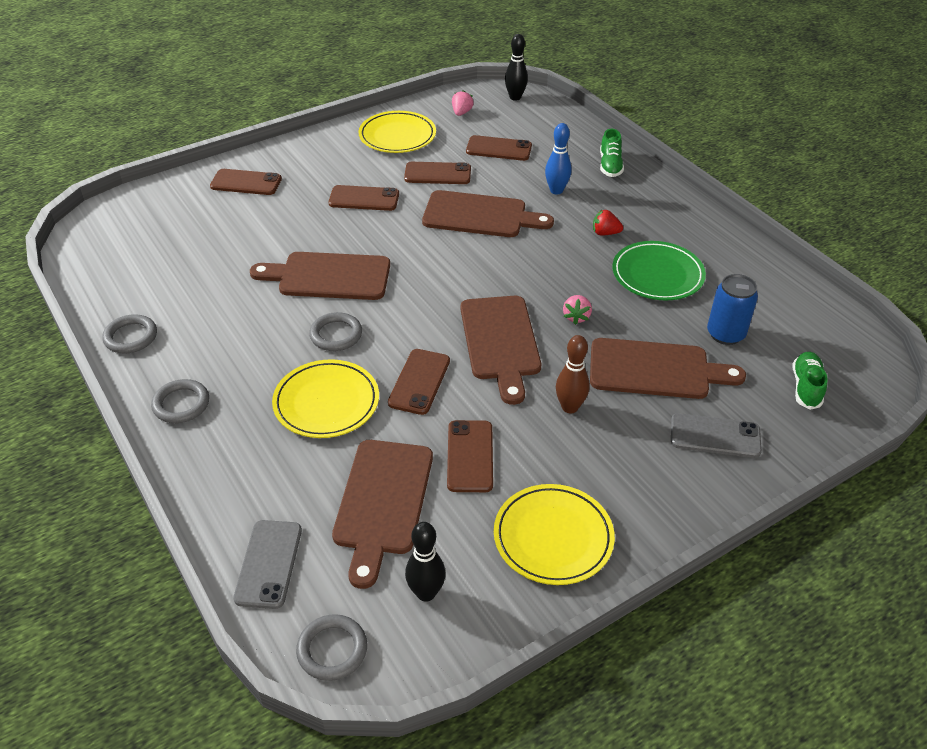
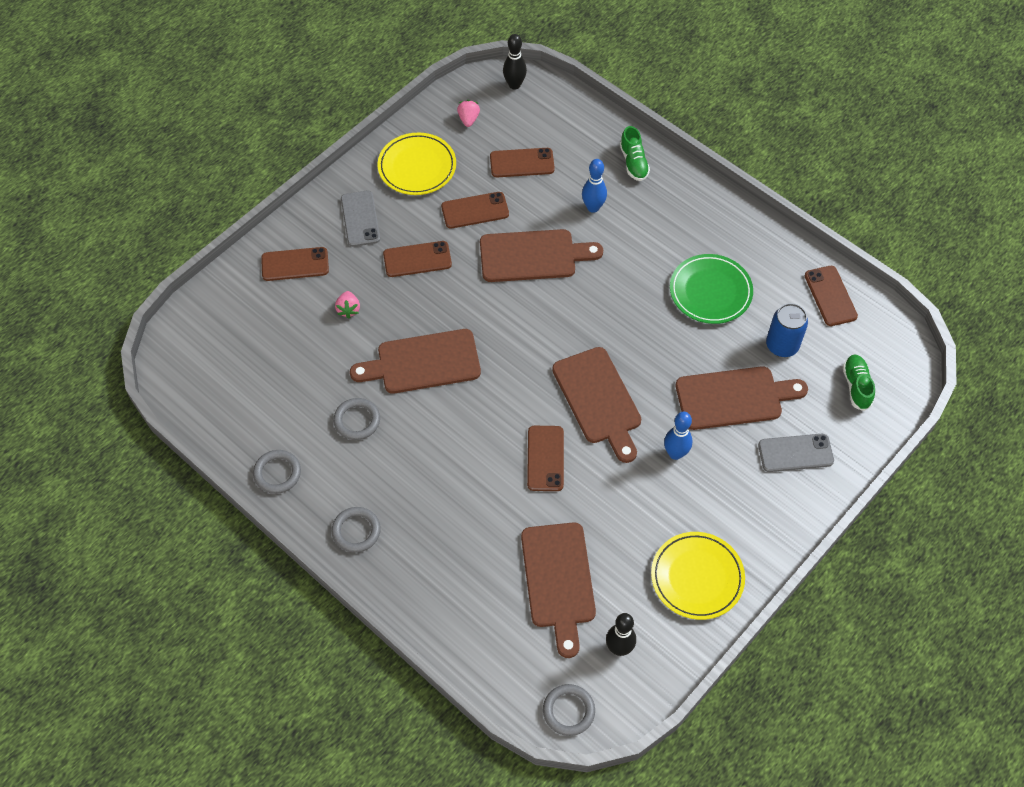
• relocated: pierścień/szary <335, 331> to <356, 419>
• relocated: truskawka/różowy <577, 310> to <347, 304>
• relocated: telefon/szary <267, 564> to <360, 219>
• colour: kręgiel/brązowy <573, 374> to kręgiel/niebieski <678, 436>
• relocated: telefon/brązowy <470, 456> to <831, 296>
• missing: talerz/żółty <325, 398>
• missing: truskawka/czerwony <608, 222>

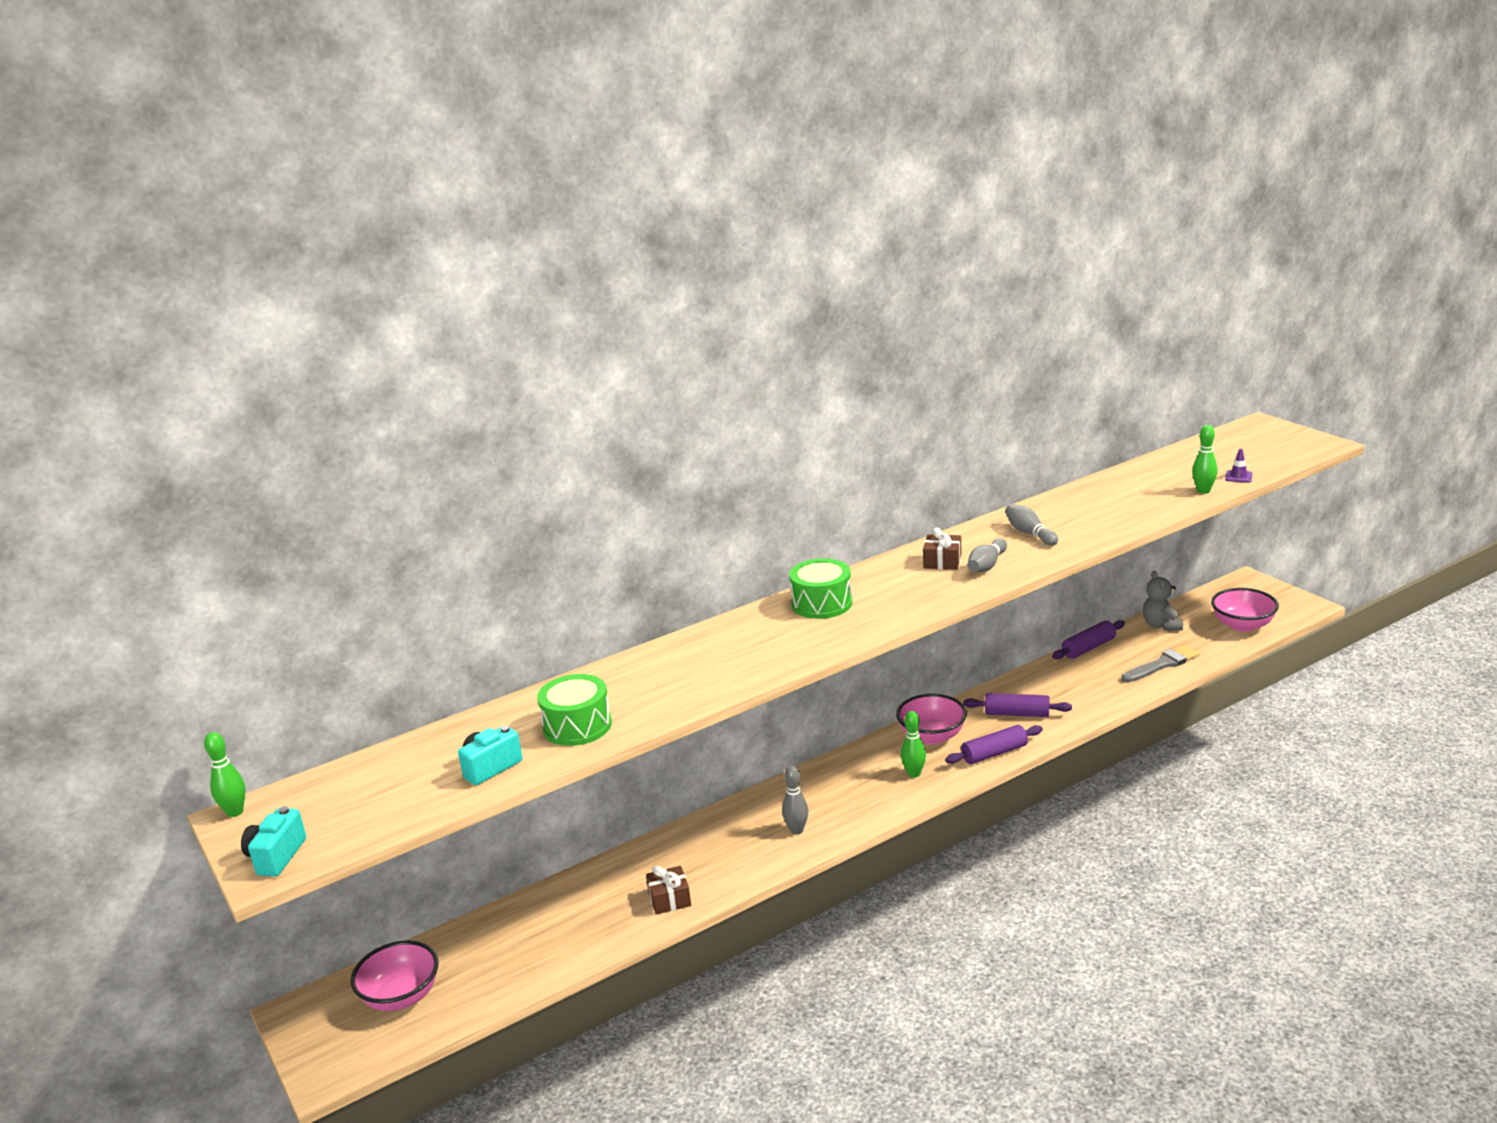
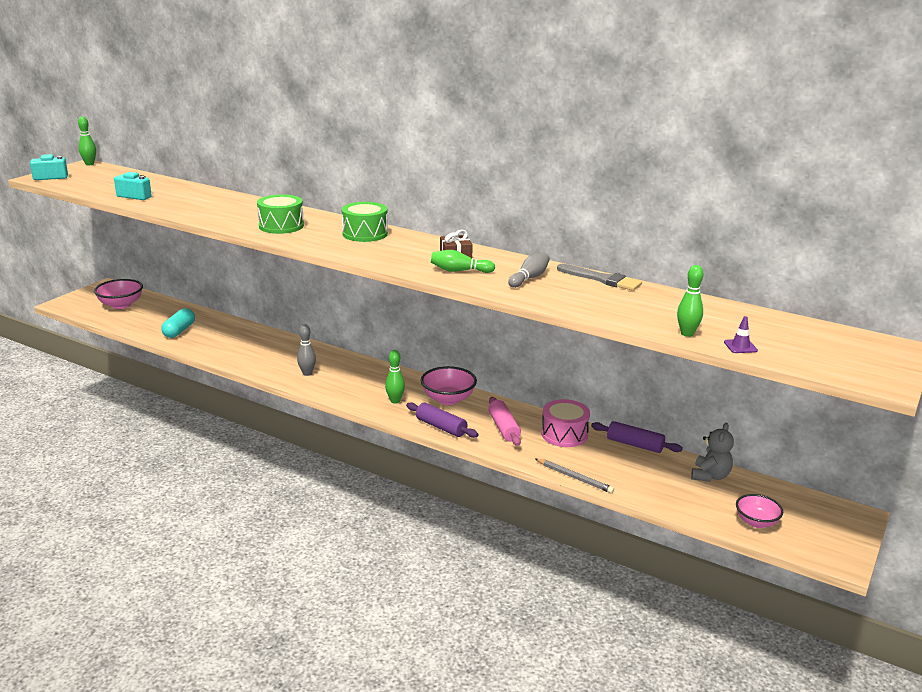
• appeared: kapsułka/turkusowy <178, 323>
• relocated: bęben/zielony <574, 710> to <280, 214>
• colour: kręgiel/szary <987, 555> to kręgiel/zielony <463, 261>
• colour: wałek do ciasta/fioletowy <1017, 705> to wałek do ciasta/różowy <504, 421>
• appeared: ołówek/szary <575, 476>
• appeared: bęben/różowy <565, 423>
• relocated: pędzel/szary <1160, 663> to <599, 277>
• spun: miś/szary <1163, 601> = <712, 452> 150 degrees clockwise
• size: miska/różowy <1245, 610> = <759, 511> x0.67
• missing: prezent/brązowy <668, 890>

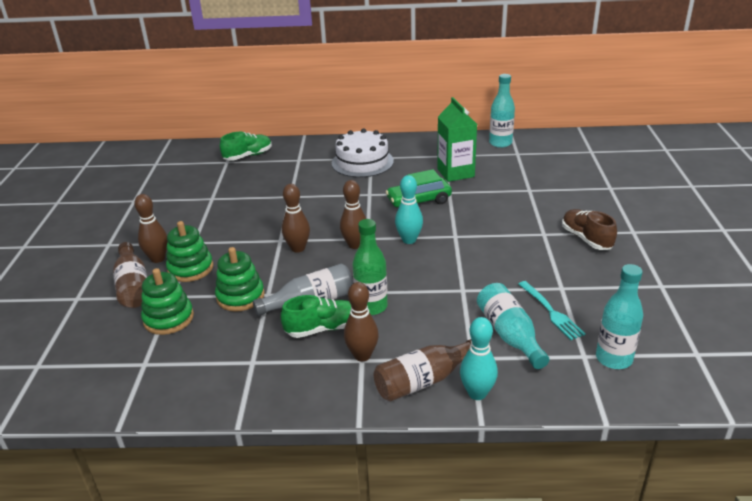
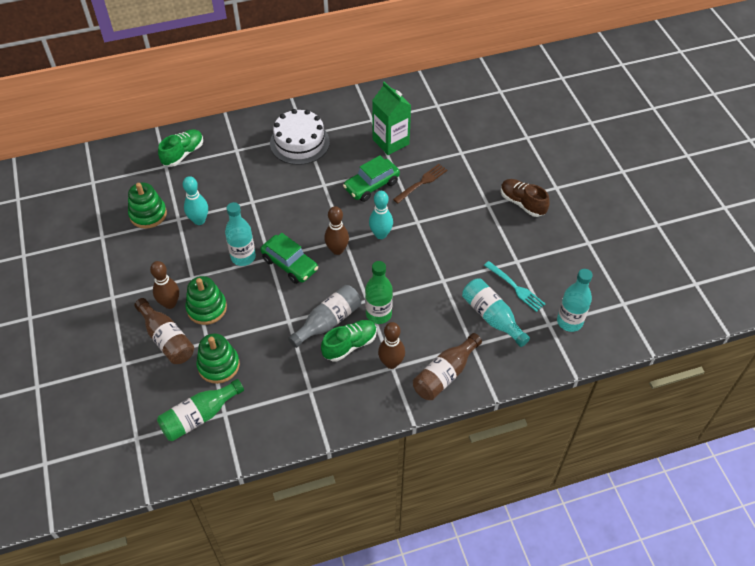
• relocated: zabawka nakładanka/zielony <240, 279> to <147, 206>
• appeared: butelka/zielony <200, 410>
• relocated: kręgiel/turkusowy <479, 358> to <195, 200>
• relocated: butelka/turkusowy <502, 111> to <240, 234>
• exchanged: kręgiel/brązowy <296, 218> to samochód/zielony <289, 258>
• appeared: widelec/brązowy <420, 183>

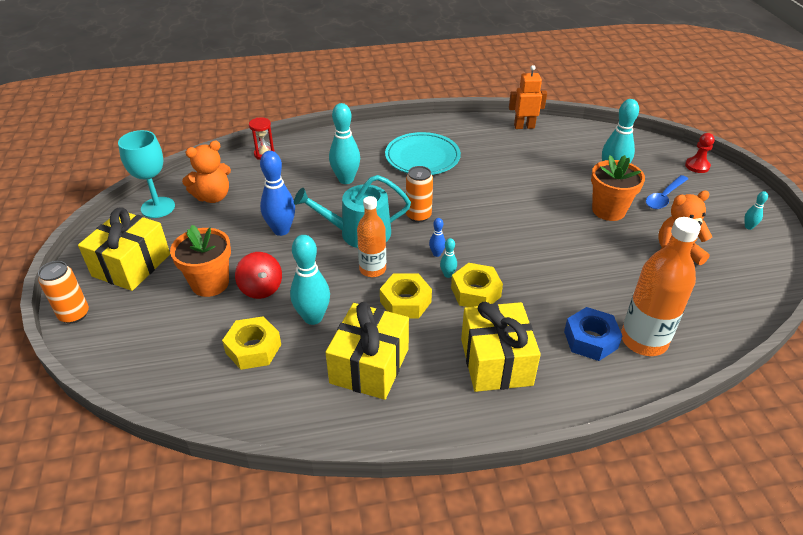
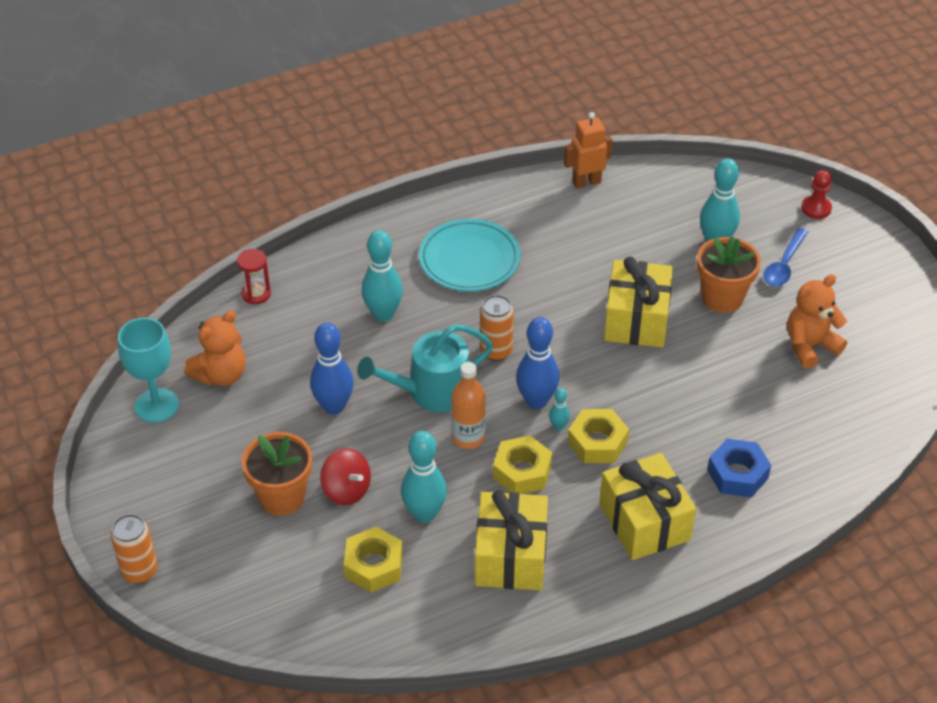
• size: kręgiel/niebieski <437, 237> = <537, 363> x2.11
• relocated: prezent/żółty <124, 249> to <638, 302>
• missing: butelka/pomarańczowy <661, 286>
• missing: kręgiel/turkusowy <756, 210>

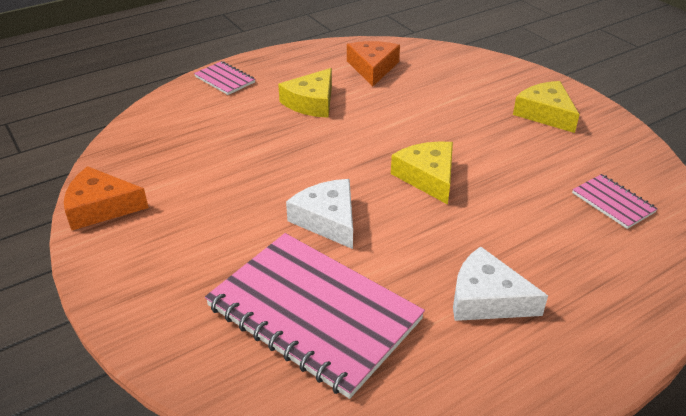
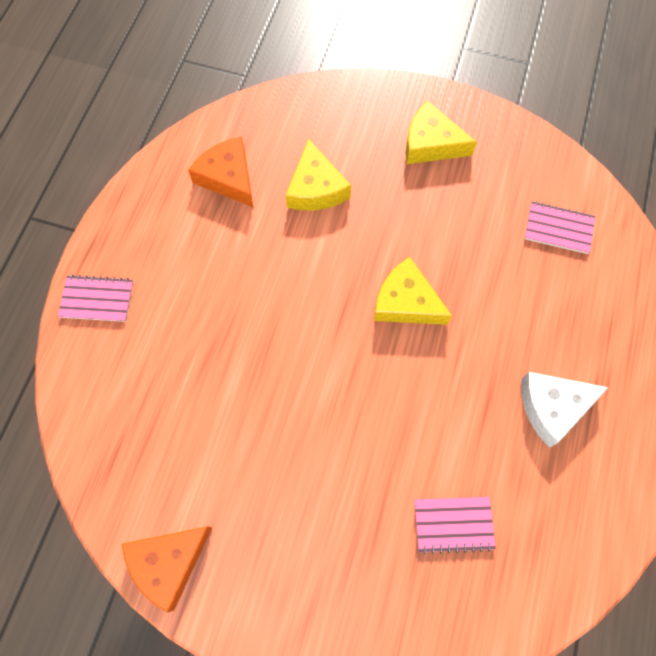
• relocated: ser/żółty <305, 93> to <318, 175>
• size: zeszyt/różowy <315, 316> = <455, 525> x0.45
• missing: ser/biały <319, 214>

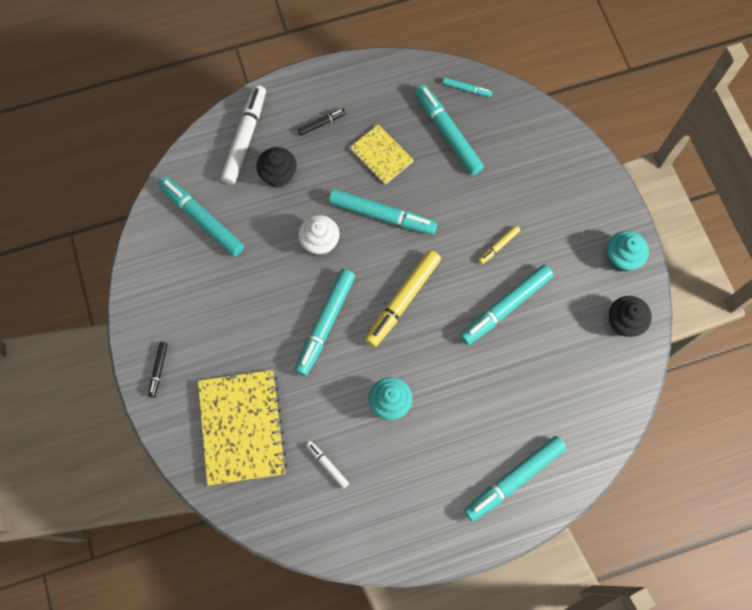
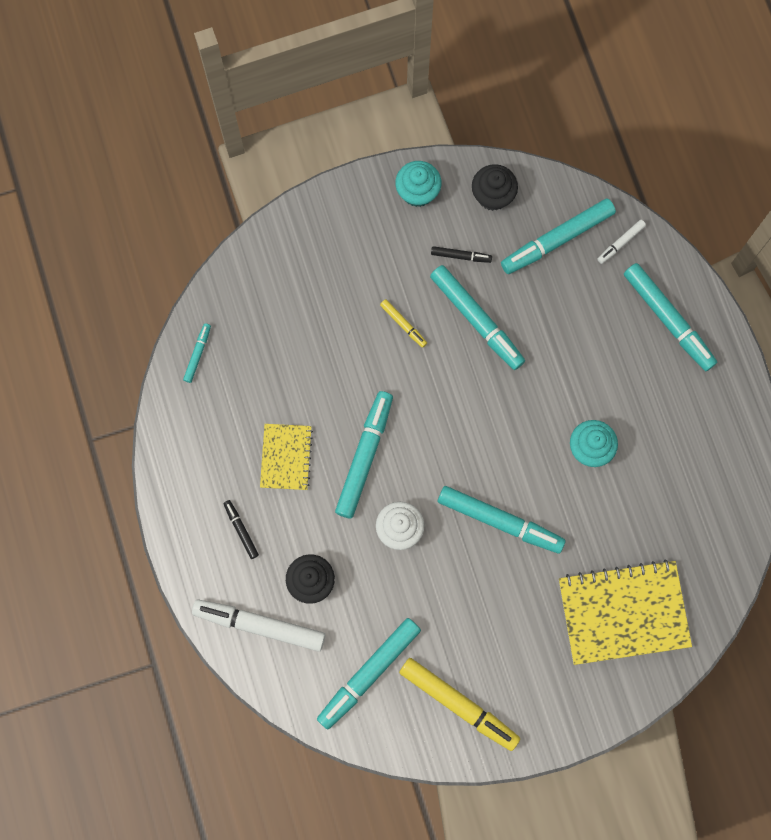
• spun: zeszyt/żółty <381, 155> = <286, 457> 45 degrees counterclockwise
• relocated: flamaster/żółty <403, 298> to <459, 704>
• relocated: flamaster/czarny <158, 369> to <461, 254>
• relocated: flamaster/turkusowy <449, 130> to <558, 236>
• relocated: flamaster/biały <327, 465> to <621, 242>

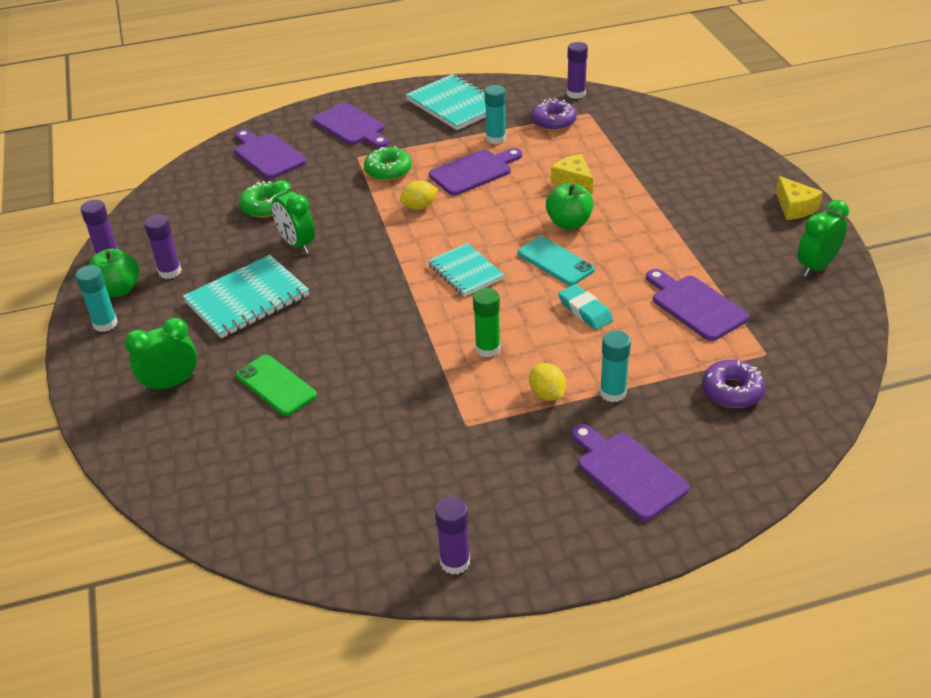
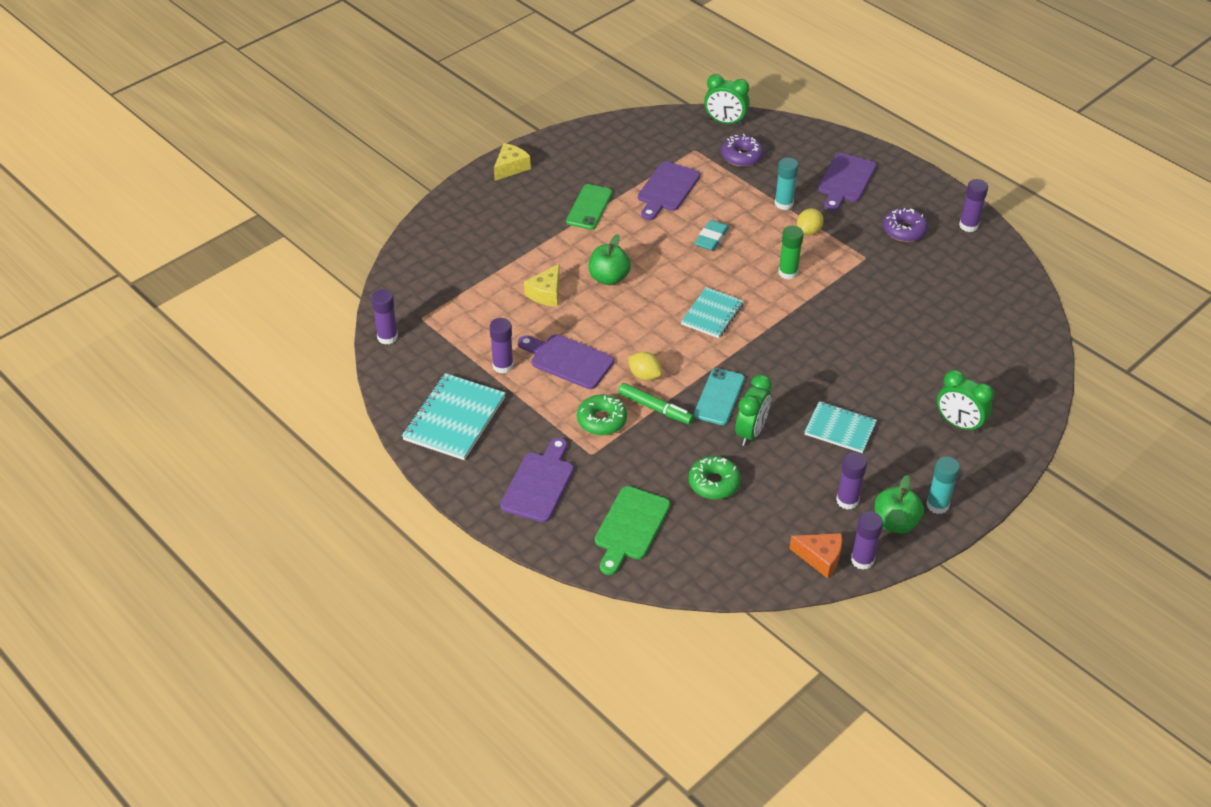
• colour: klej w sztyfcie/turkusowy <495, 114> to klej w sztyfcie/fioletowy <502, 345>
• relocated: telefon/zielony <276, 385> to <589, 207>
• colour: deska do krojenia/fioletowy <270, 154> to deska do krojenia/zielony <632, 530>
• appeared: flamaster/zielony <656, 403>
• relocated: telefon/turkusowy <556, 261> to <719, 396>
• relocated: budzik/zielony <823, 238> to <727, 100>
• appeared: ser/pomarańczowy <815, 556>
• size: zeszyt/turkusowy <246, 296> = <841, 427> x0.66
• relocated: donut/fioletowy <554, 114> to <905, 225>

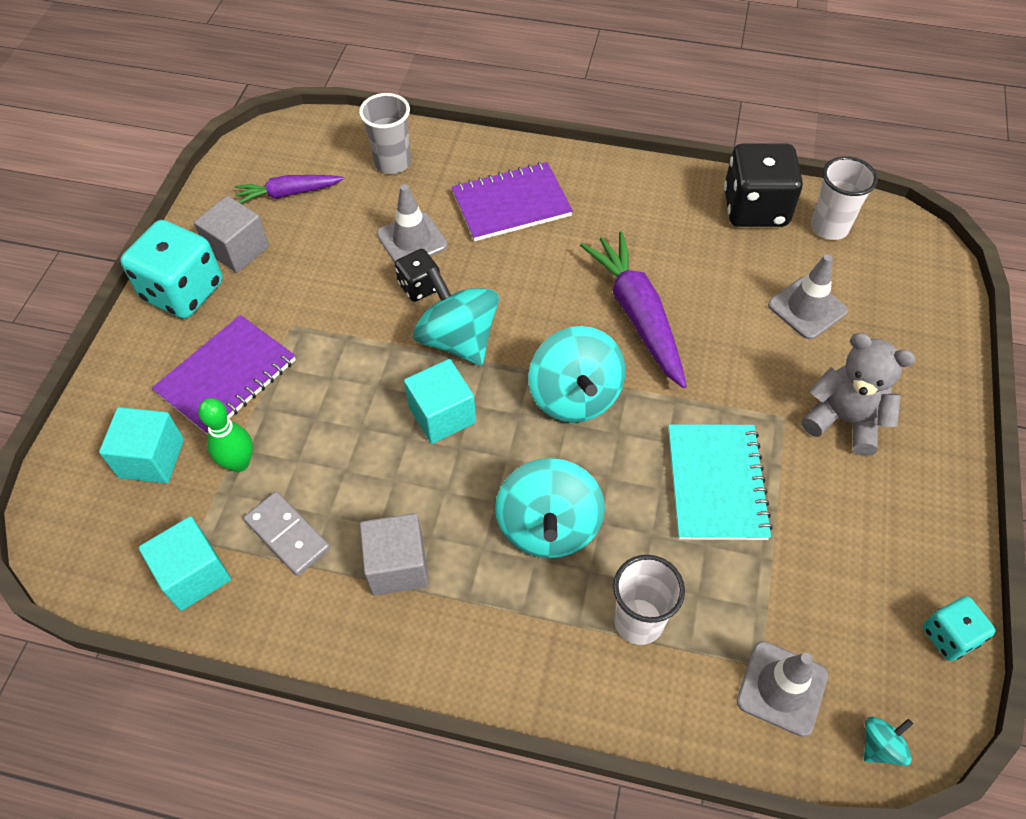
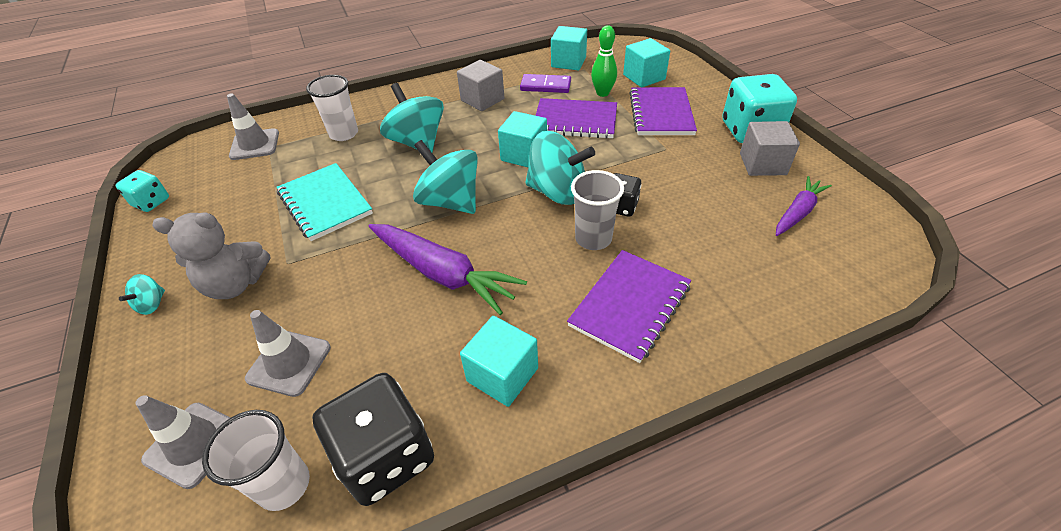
• relocated: bączek/turkusowy <888, 741> to <142, 294>
• relocated: pachołek/szary <412, 223> to <182, 442>
• appeared: sześcian/turkusowy <499, 361>
• colour: kostka domina/szary <287, 534> to kostka domina/fioletowy <545, 83>
• appeared: zeszyt/fioletowy <576, 118>
• relocated: szklanka/szary <385, 133> to <597, 210>

